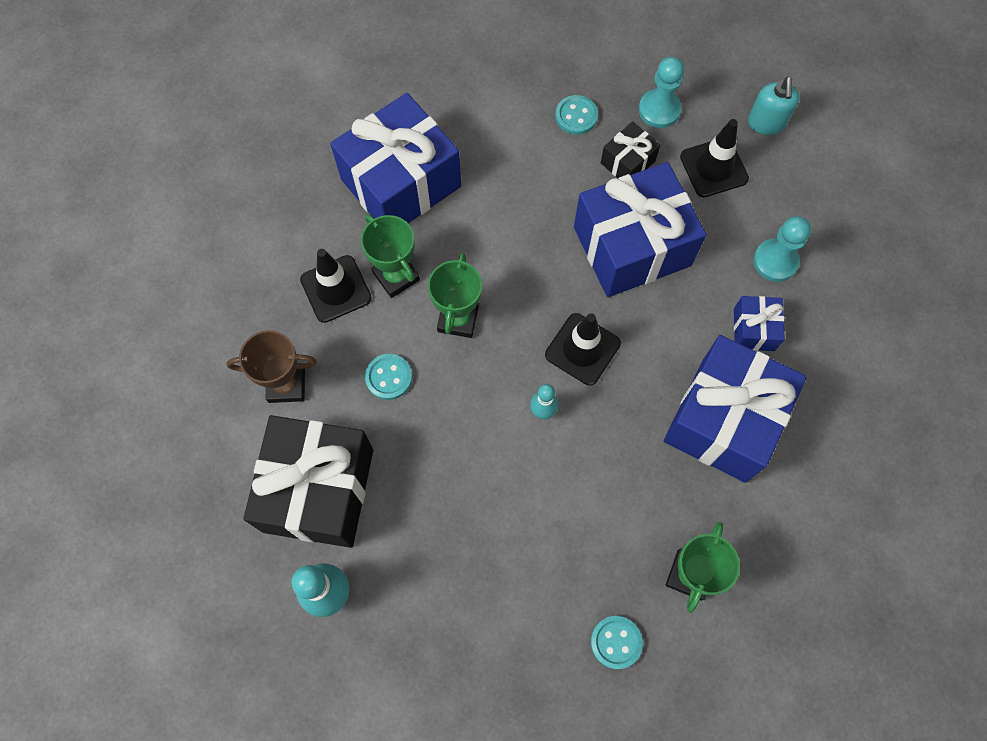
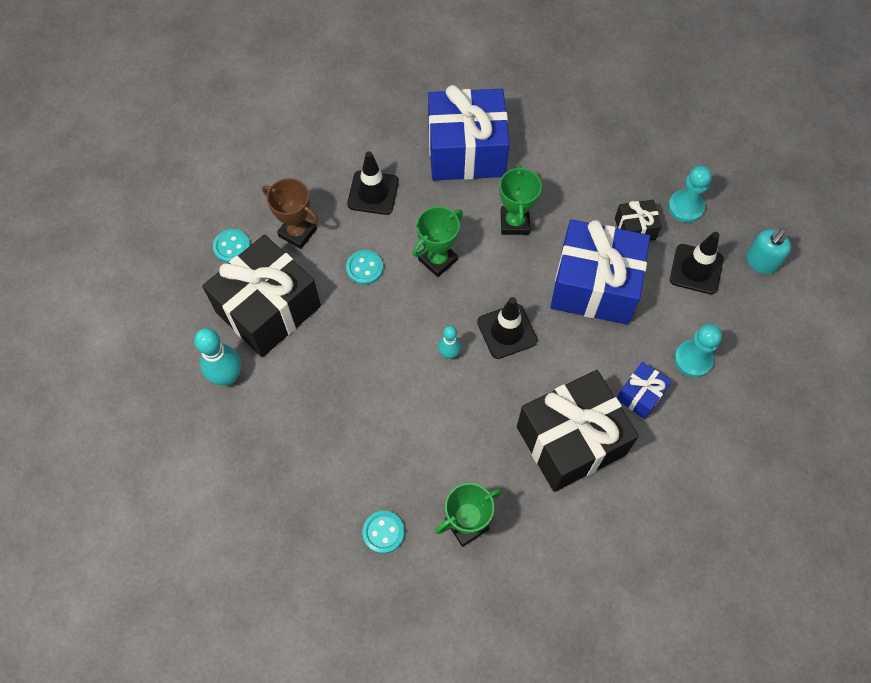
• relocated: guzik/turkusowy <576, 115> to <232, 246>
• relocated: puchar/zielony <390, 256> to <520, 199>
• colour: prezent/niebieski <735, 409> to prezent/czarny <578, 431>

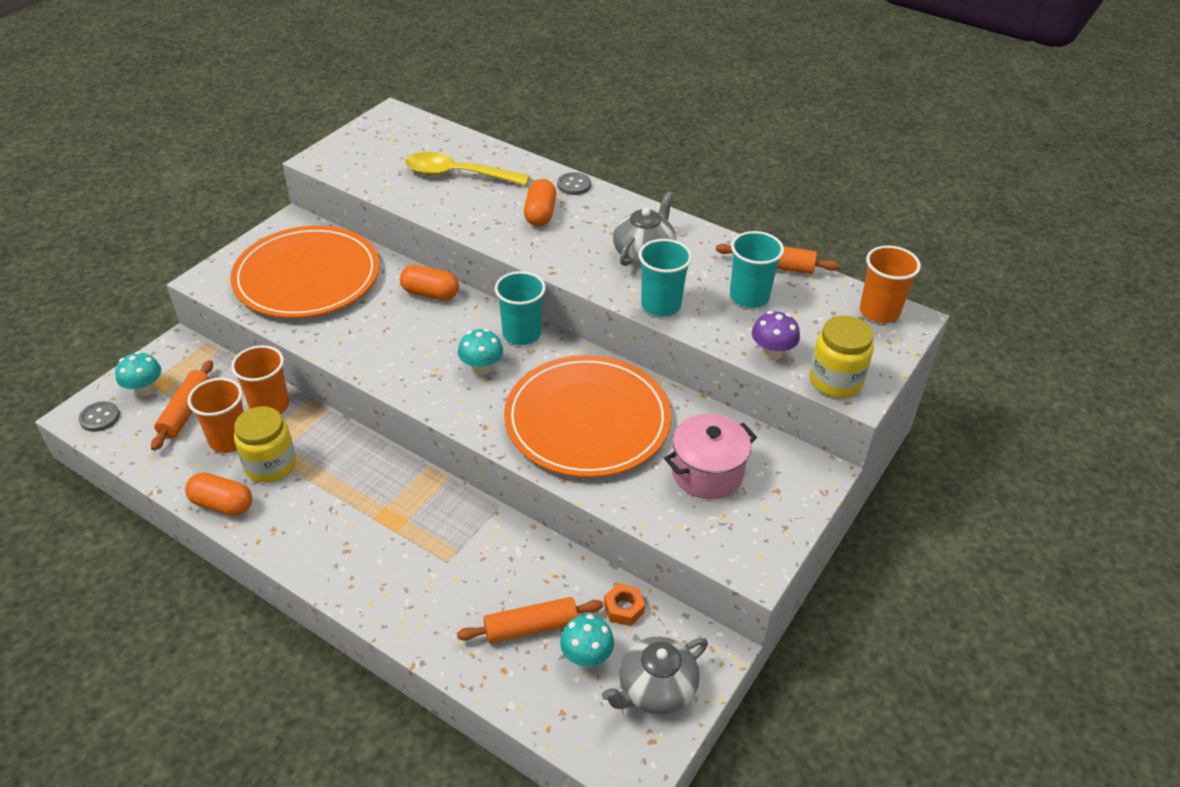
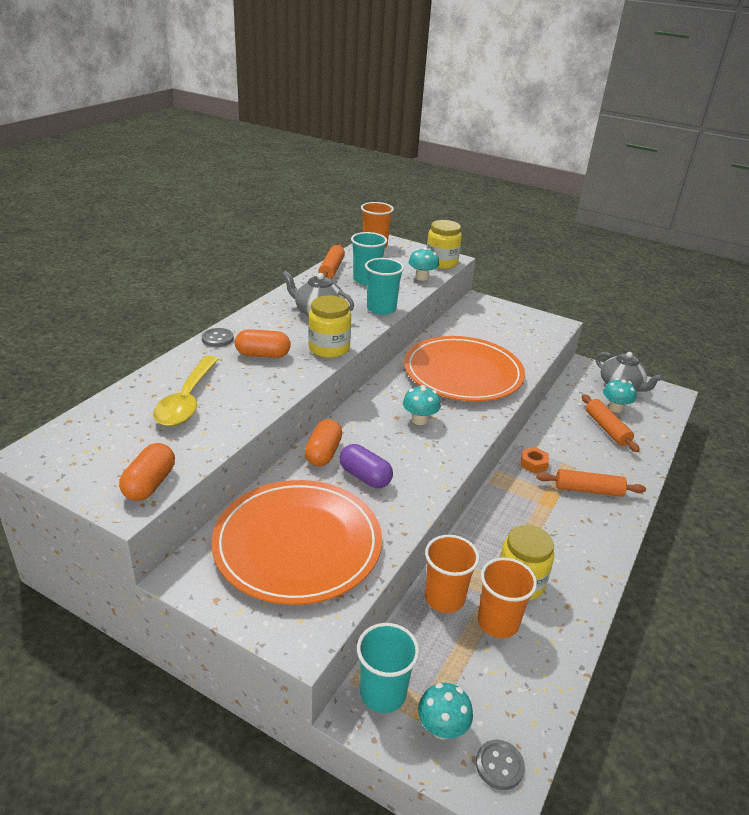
• relocated: kapsułka/pomarańczowy <218, 494> to <147, 472>
• appeared: słoik/żółty <329, 327>
• appeared: kapsułka/fioletowy <366, 466>
• relocated: szklanka/turkusowy <520, 308> to <388, 668>
• colour: grzyb/fioletowy <776, 335> to grzyb/turkusowy <424, 264>
• relocated: nakrętka/pomarańczowy <624, 604> to <535, 460>
• relocated: wałek do ciasta/pomarańczowy <182, 405> to <591, 483>
• missing: garnek/różowy <710, 456>

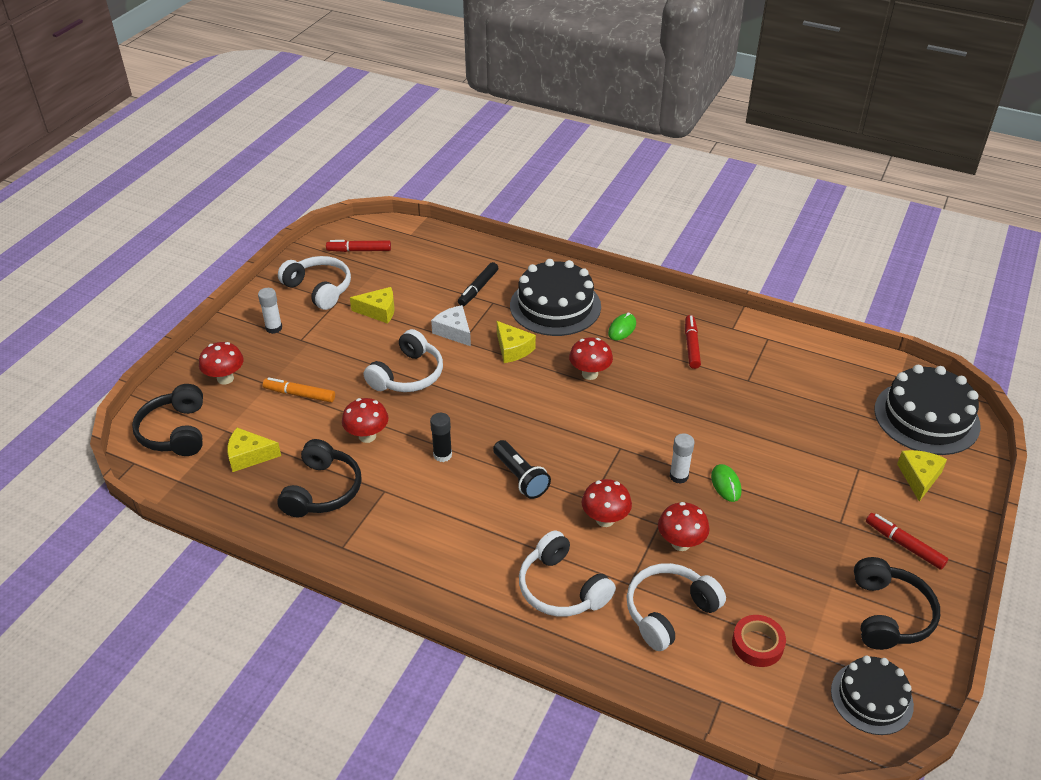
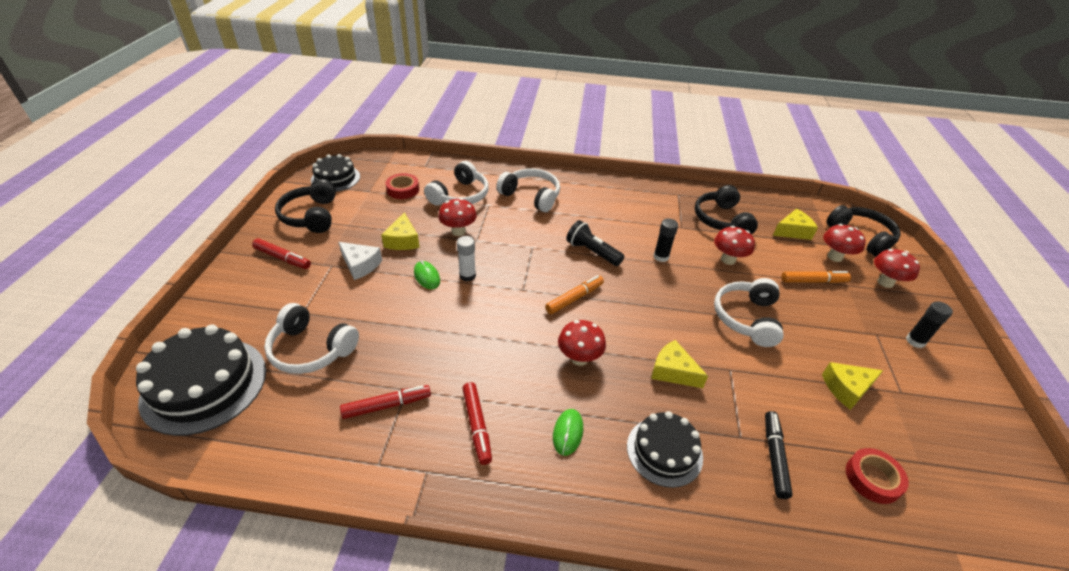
• relocated: słuchawki/biały <314, 283> to <311, 338>
• relocated: ser/biały <451, 325> to <360, 261>
• relocated: flamaster/czerwony <358, 246> to <385, 402>
• relocated: ser/żółty <922, 476> to <400, 231>
• appeared: flamaster/pomarańczowy <574, 294>
• size: tort/czarny <555, 297> = <665, 449> x0.62
• relocated: grzyb/czerwony <607, 503> to <844, 243>
• appeared: taśma klejąca/czerwony <877, 476>
• colour: klej w sztyfcie/biały <270, 311> to klej w sztyfcie/czarny <929, 324>

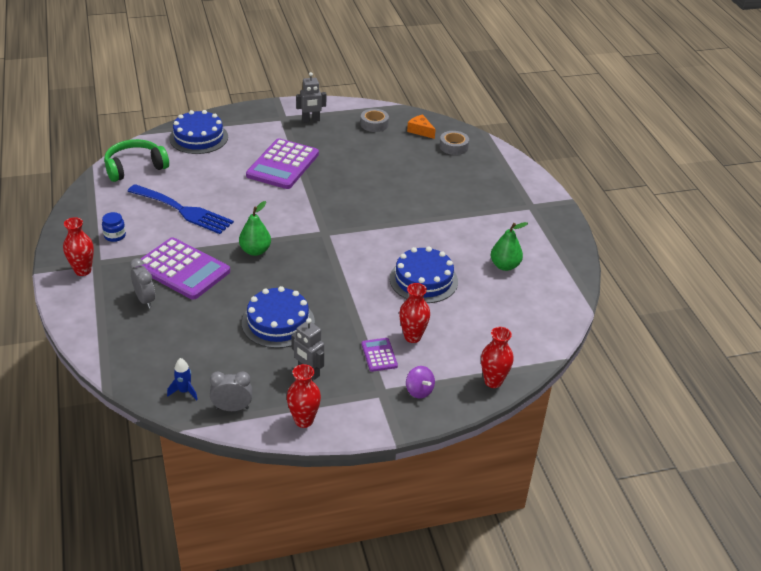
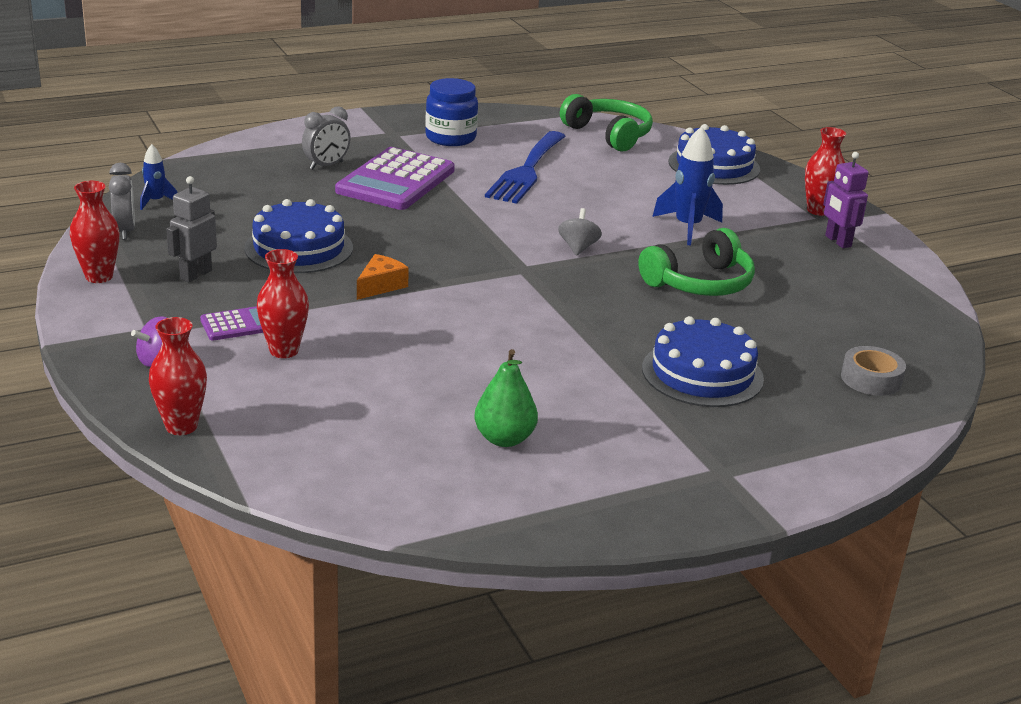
• relocated: ser/pomarańczowy <421, 126> to <383, 277>
• size: słoik/niebieski <114, 227> = <451, 112> x1.76
• appeared: bączek/szary <580, 232>
• appeared: słuchawki/zielony <696, 262>
• relocated: tort/niebieski <424, 275> to <703, 361>
• exchanged: kalkulator/fioletowy <282, 164> to rakieta/niebieski <687, 185>
• relocated: wazon/czerwony <78, 246> to <825, 171>
• colour: robot/szary <311, 97> to robot/fioletowy <846, 200>
• missing: gruszka/zielony <255, 228>
• missing: taśma klejąca/szary <374, 120>

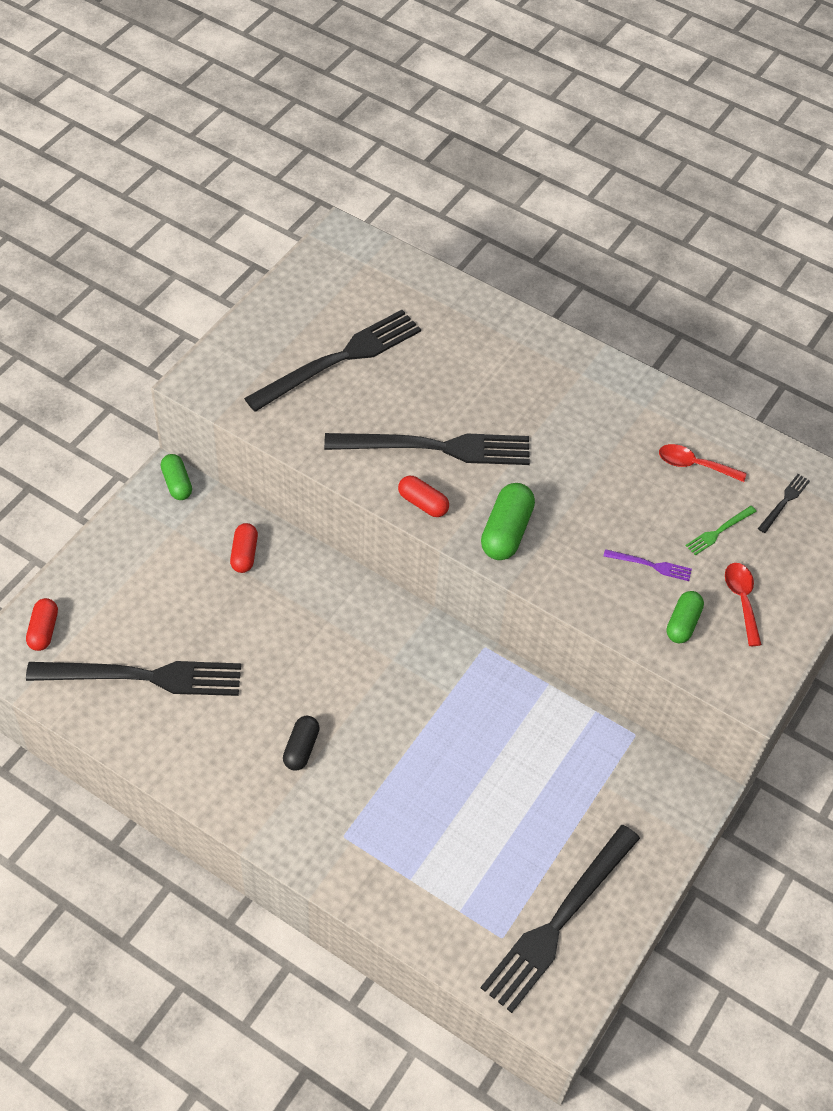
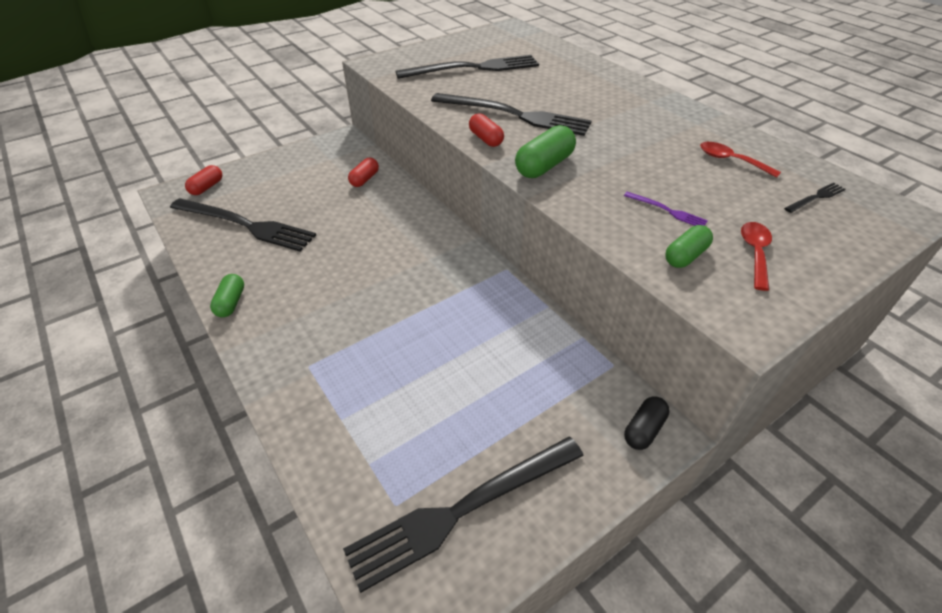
• relocated: kapsułka/zielony <176, 477> to <227, 295>
• relocated: kapsułka/czarny <301, 743> to <647, 423>
• missing: widelec/zielony <721, 530>

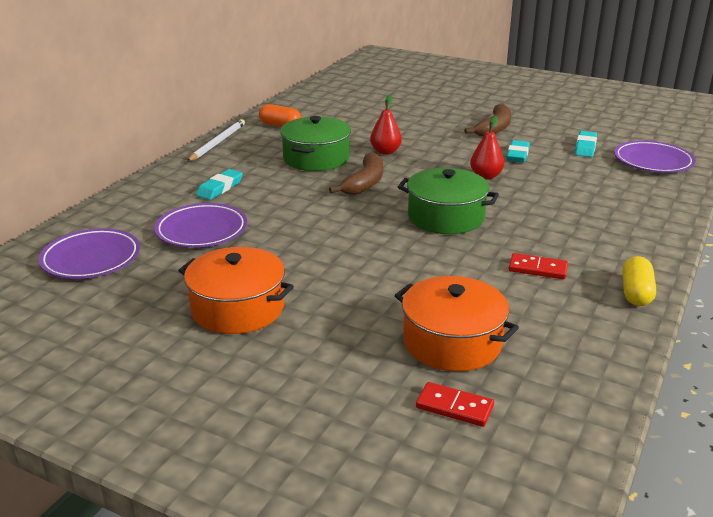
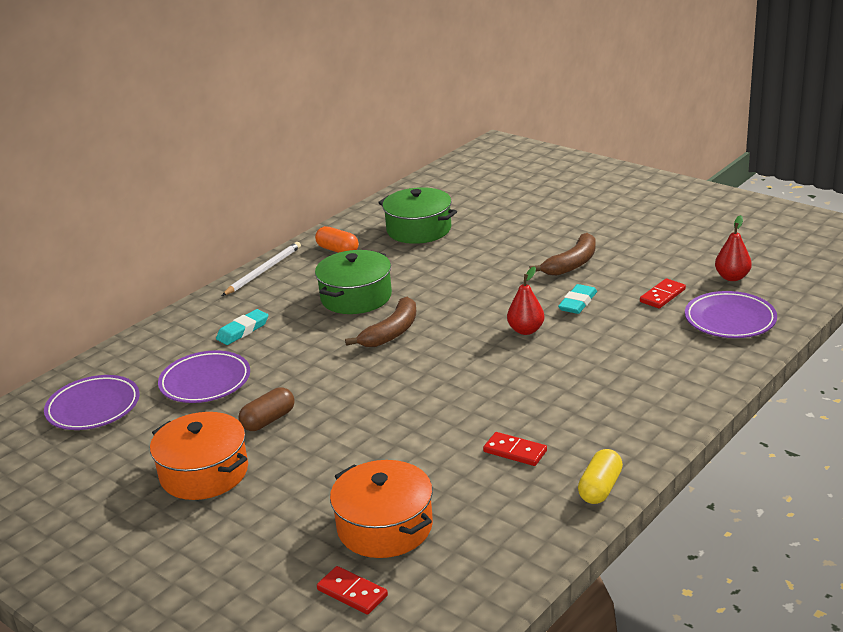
• appeared: kapsułka/brązowy <266, 409>
• relocated: garnek/zielony <448, 201> to <417, 215>
• exchanged: gumka do mazania/turkusowy <586, 144> to kostka domina/czerwony <663, 293>
• relocated: gruszka/czerwony <386, 125> to <733, 248>

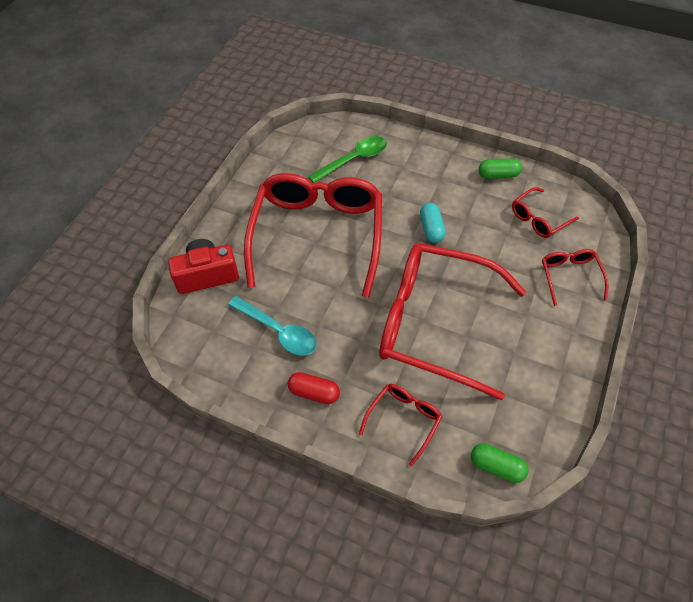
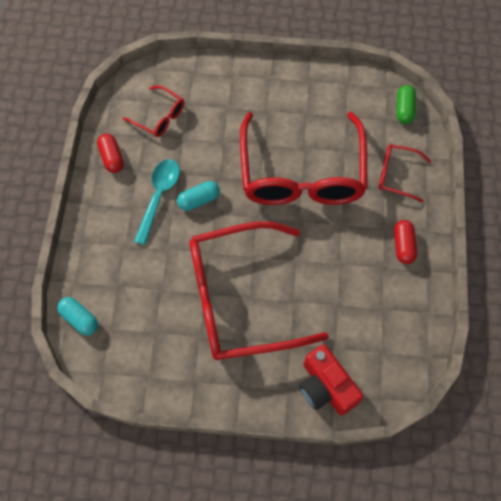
• appeared: kapsułka/turkusowy <77, 316>
• colour: kapsułka/zielony <500, 168> to kapsułka/czerwony <110, 153>
• relocated: łyżka/turkusowy <272, 326> to <157, 202>
• missing: łyżka/zielony <347, 159>
• missing: okulary/czerwony <575, 277>

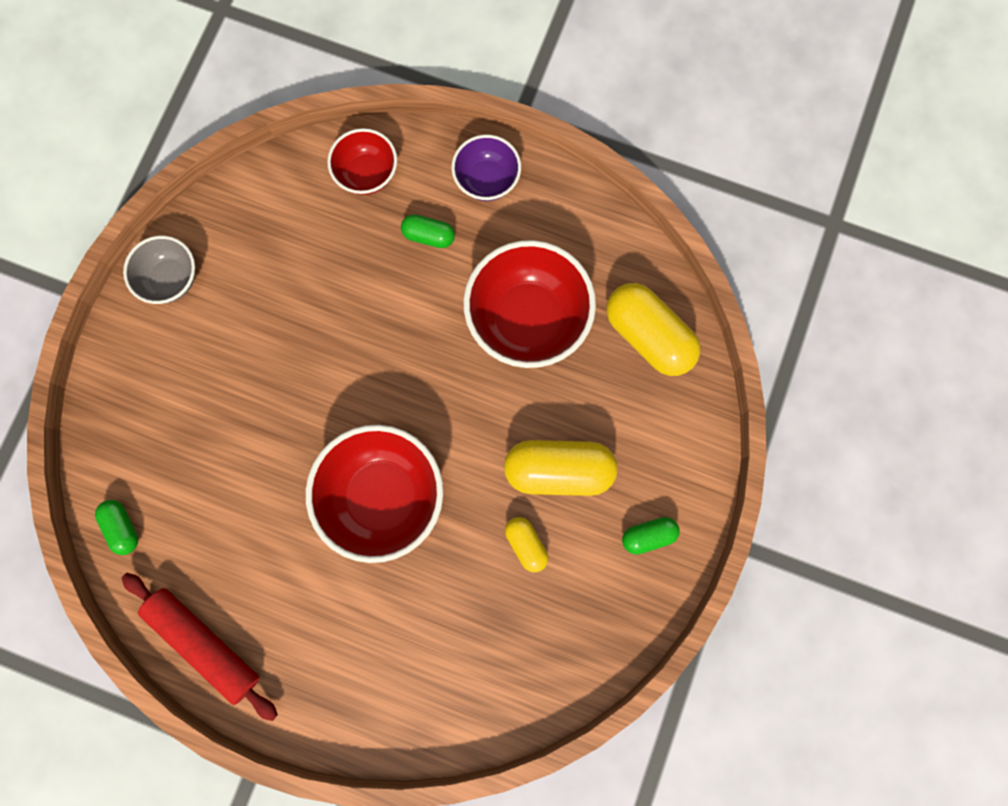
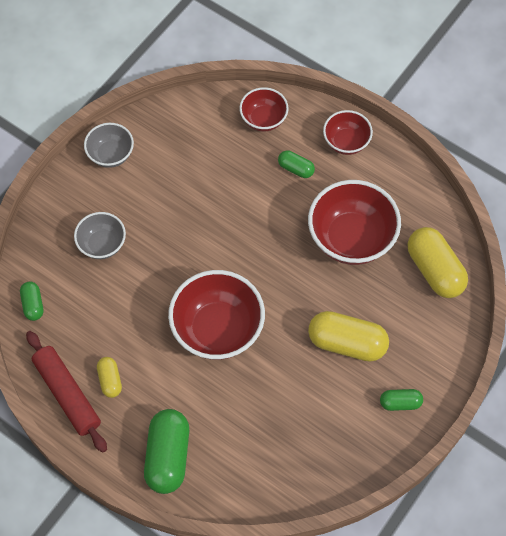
• appeared: miska/szary <100, 235>
• relocated: kapsułka/żółty <527, 544> to <109, 377>
• appeared: kapsułka/zielony <166, 451>
• colour: miska/fioletowy <486, 168> to miska/czerwony <348, 132>

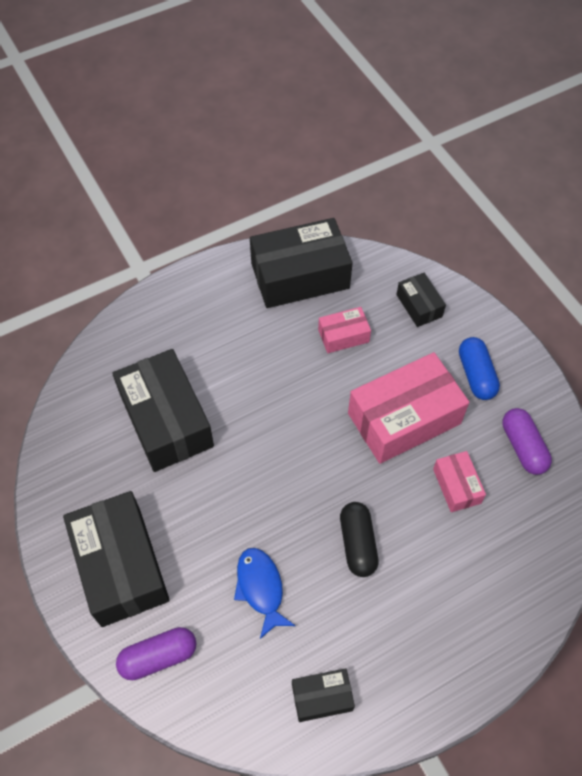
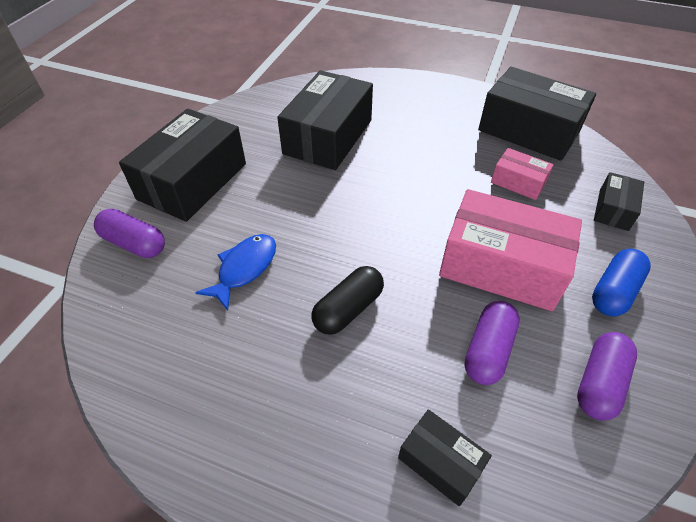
• relocated: pudełko/czarny <323, 695> to <445, 457>
• exchanged: pudełko/różowy <459, 481> to kapsułka/fioletowy <492, 343>

